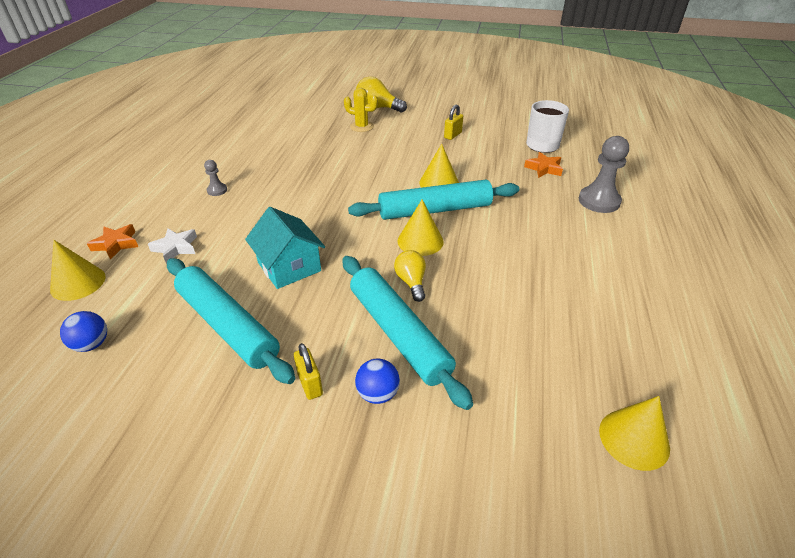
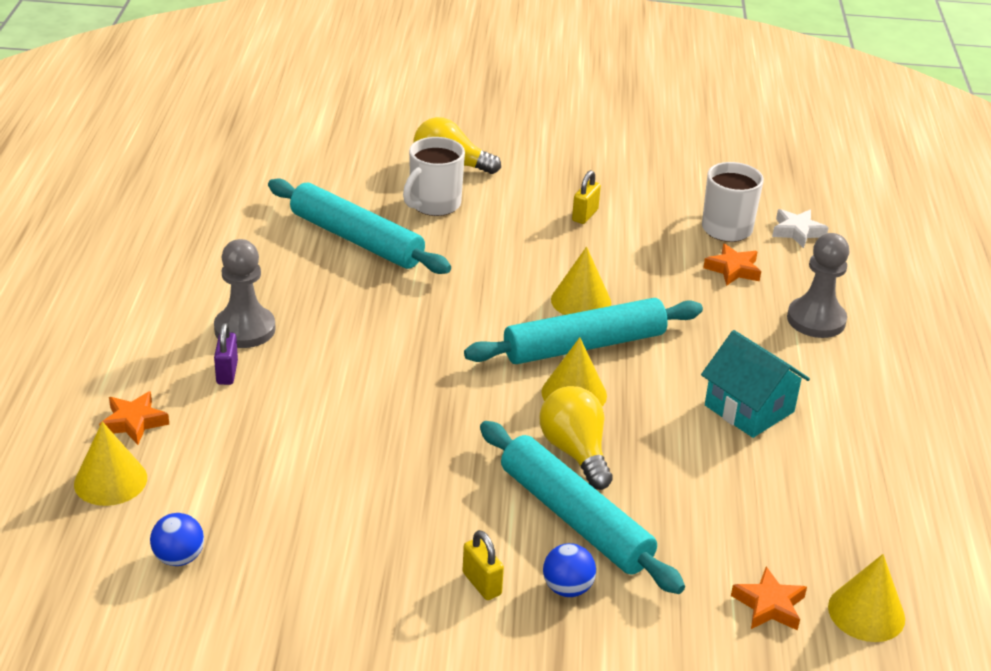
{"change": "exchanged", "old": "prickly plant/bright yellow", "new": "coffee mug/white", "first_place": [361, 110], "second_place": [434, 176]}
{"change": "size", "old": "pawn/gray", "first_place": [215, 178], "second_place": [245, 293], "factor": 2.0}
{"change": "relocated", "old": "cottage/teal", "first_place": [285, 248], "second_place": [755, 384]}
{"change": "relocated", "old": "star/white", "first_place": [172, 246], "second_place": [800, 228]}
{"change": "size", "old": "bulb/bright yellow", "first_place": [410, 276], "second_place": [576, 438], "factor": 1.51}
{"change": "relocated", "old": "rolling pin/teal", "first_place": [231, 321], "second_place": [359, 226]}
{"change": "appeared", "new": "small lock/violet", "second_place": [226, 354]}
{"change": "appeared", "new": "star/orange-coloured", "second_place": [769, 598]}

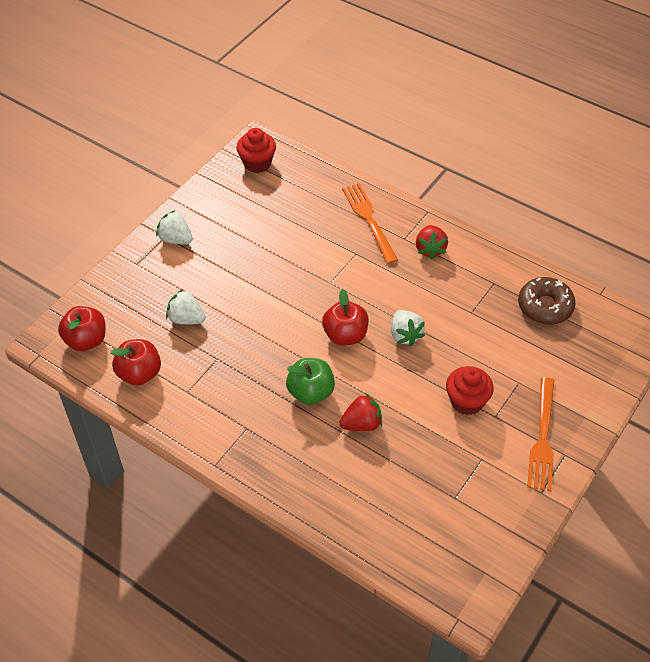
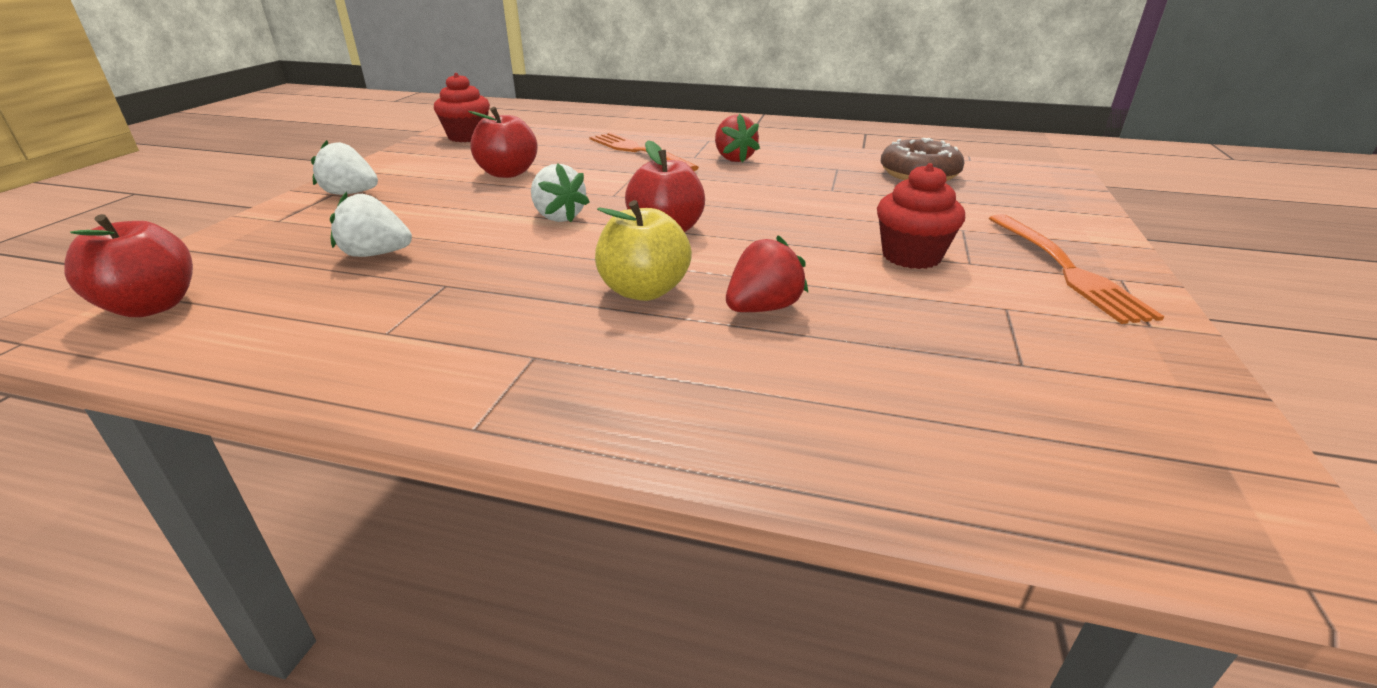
{"change": "relocated", "old": "strawberry/white", "first_place": [408, 328], "second_place": [560, 192]}
{"change": "relocated", "old": "apple/red", "first_place": [135, 362], "second_place": [503, 142]}
{"change": "colour", "old": "apple/leaf-green", "new": "apple/bright yellow", "first_place": [310, 381], "second_place": [643, 250]}

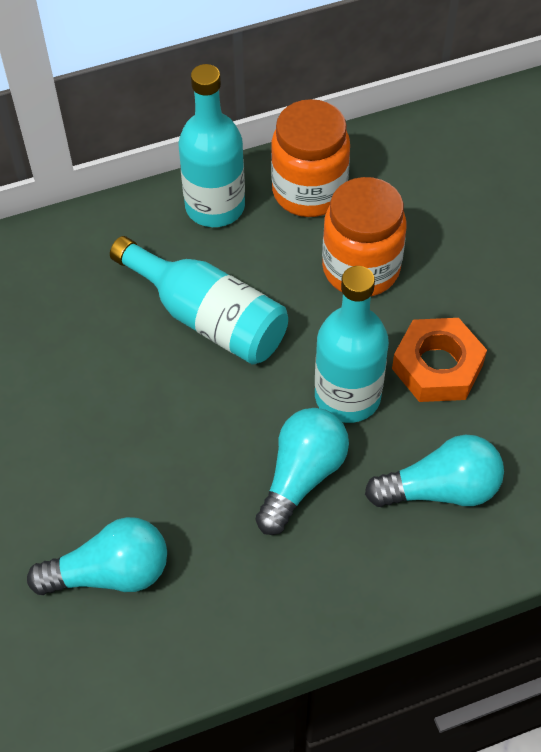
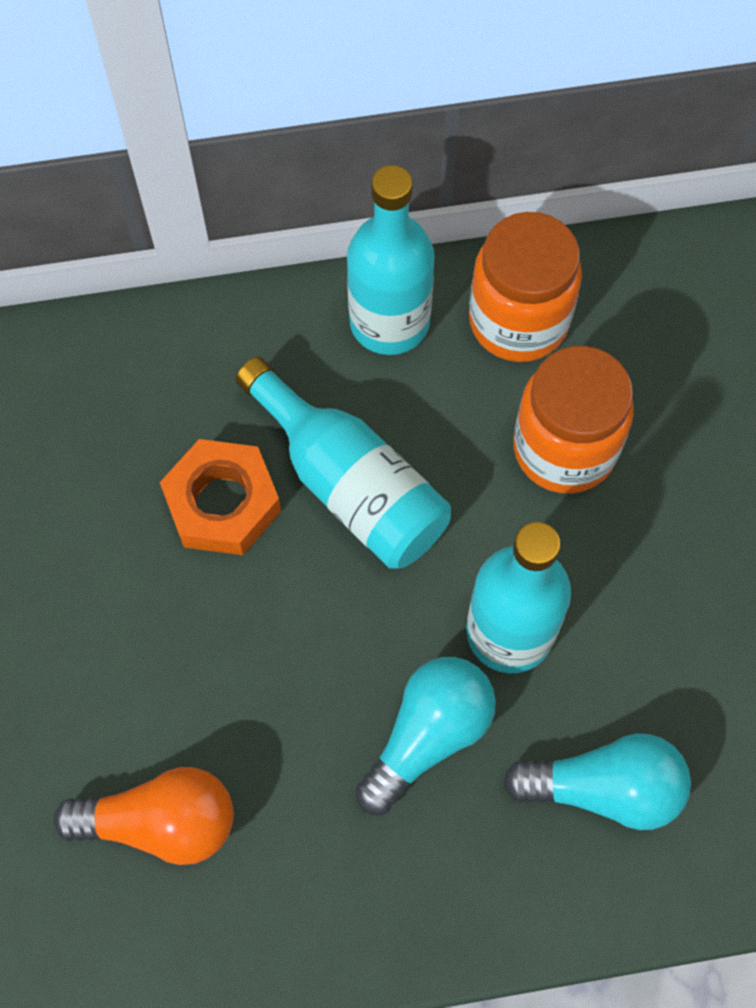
{"change": "relocated", "old": "hexagon nut/orange-coloured", "first_place": [439, 360], "second_place": [220, 497]}
{"change": "colour", "old": "bulb/teal", "new": "bulb/orange-coloured", "first_place": [97, 556], "second_place": [144, 816]}

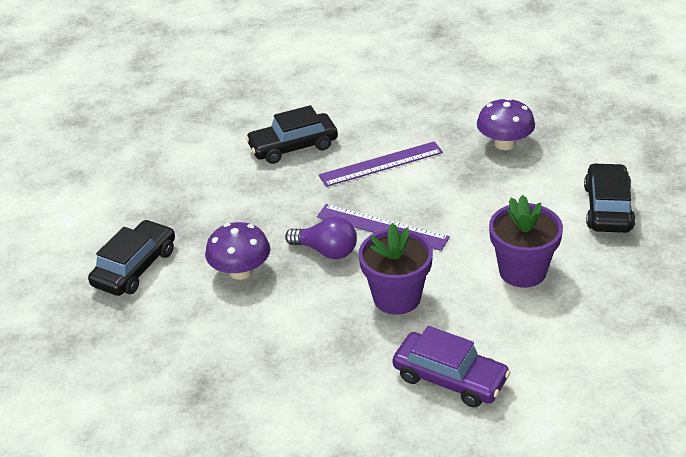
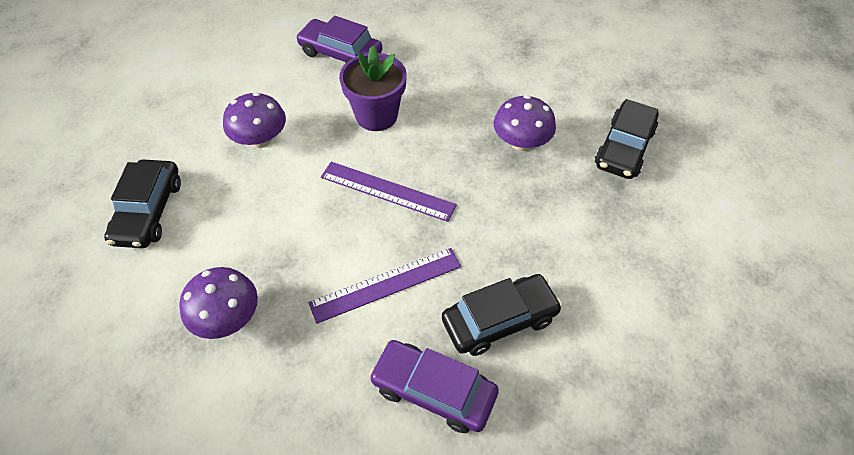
{"change": "exchanged", "old": "potted plant/violet", "new": "toadstool/violet", "first_place": [526, 241], "second_place": [254, 120]}
{"change": "missing", "old": "bulb/violet", "first_place": [321, 237]}
{"change": "appeared", "new": "automobile/violet", "second_place": [434, 386]}

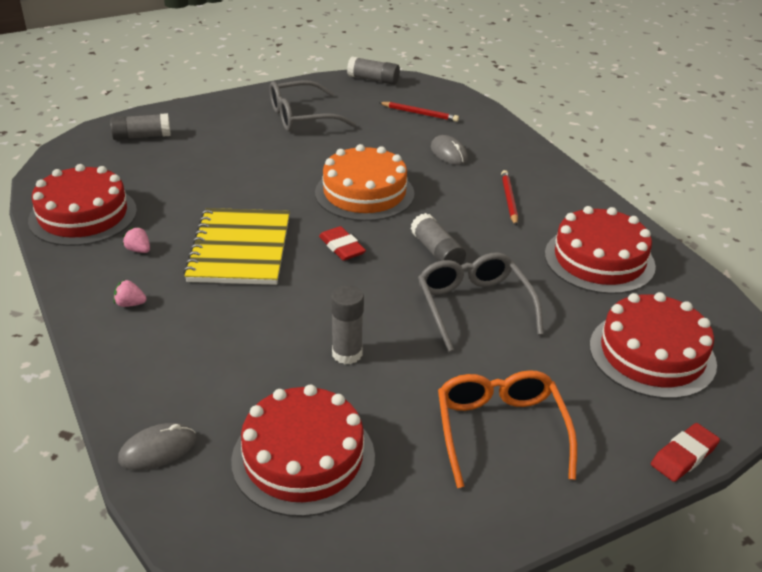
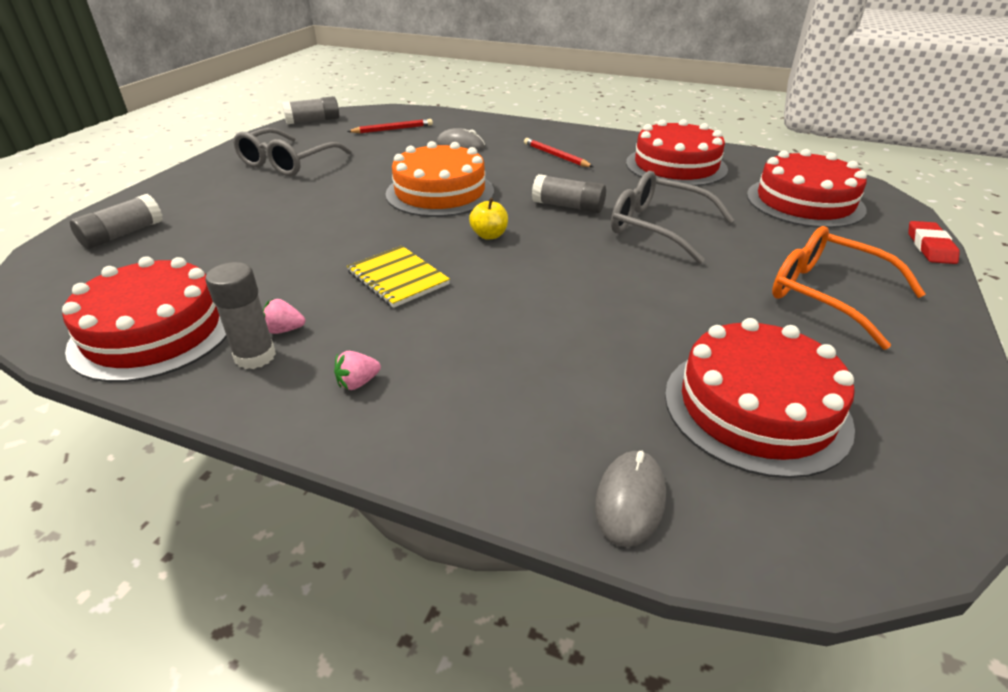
{"change": "size", "old": "notepad/bright yellow", "first_place": [236, 246], "second_place": [398, 277], "factor": 0.6}
{"change": "exchanged", "old": "gum eraser/red", "new": "apple/bright yellow", "first_place": [342, 243], "second_place": [488, 219]}
{"change": "relocated", "old": "stick of glue/gray", "first_place": [347, 324], "second_place": [240, 315]}

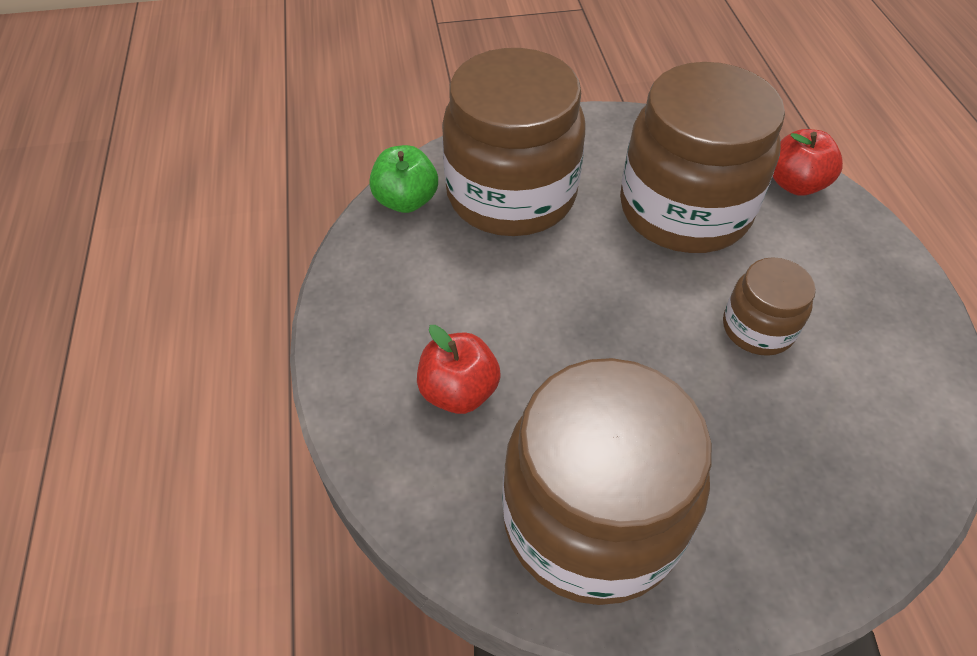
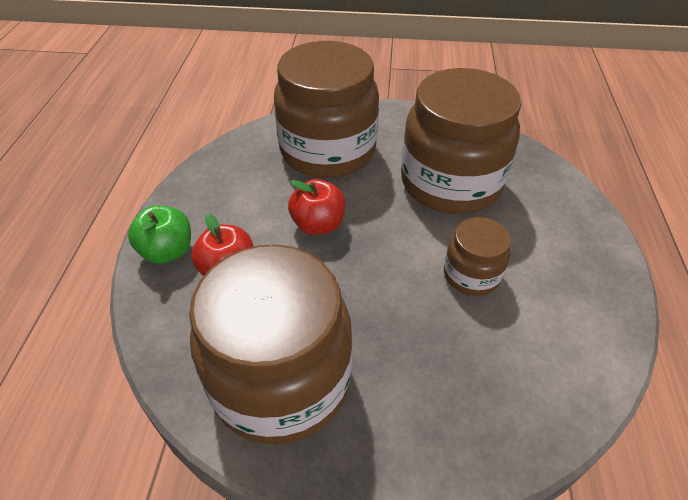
{"change": "relocated", "old": "apple/red", "first_place": [808, 162], "second_place": [316, 207]}
{"change": "relocated", "old": "apple/leaf-green", "first_place": [403, 179], "second_place": [159, 234]}

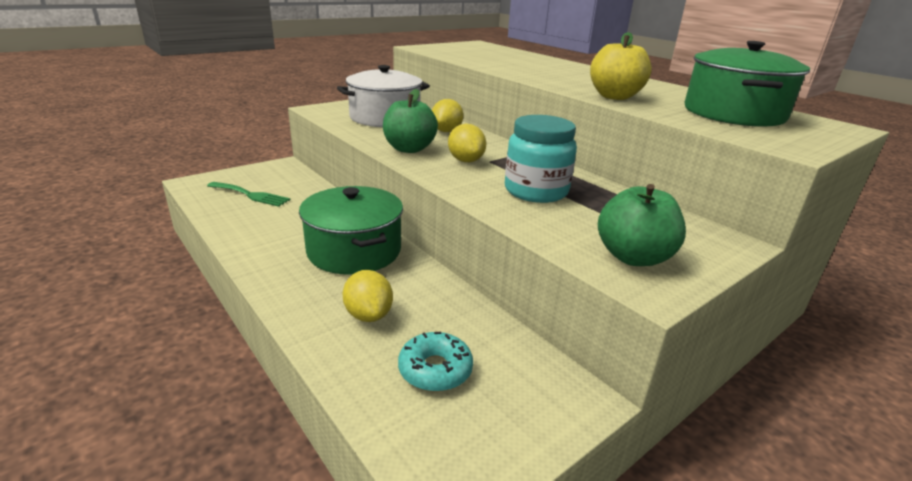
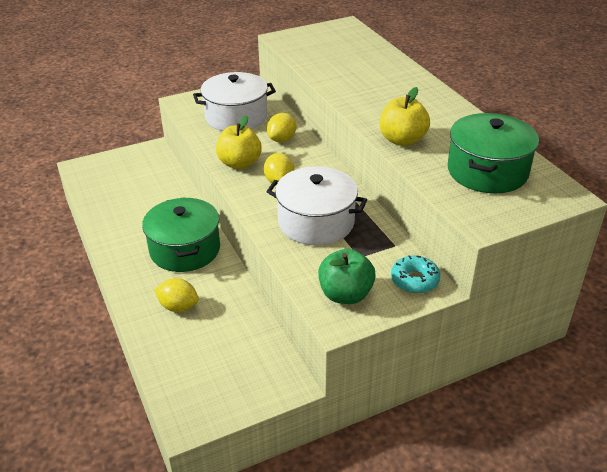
{"change": "colour", "old": "apple/leaf-green", "new": "apple/bright yellow", "first_place": [410, 121], "second_place": [239, 142]}
{"change": "exchanged", "old": "preserve jar/teal", "new": "cooking pot/white", "first_place": [541, 159], "second_place": [316, 205]}
{"change": "missing", "old": "table fork/leaf-green", "first_place": [248, 194]}
{"change": "spun", "old": "toy lemon/bright yellow", "first_place": [368, 296], "second_place": [176, 295], "degrees": -60}
{"change": "relocated", "old": "donut/teal", "first_place": [435, 362], "second_place": [415, 274]}

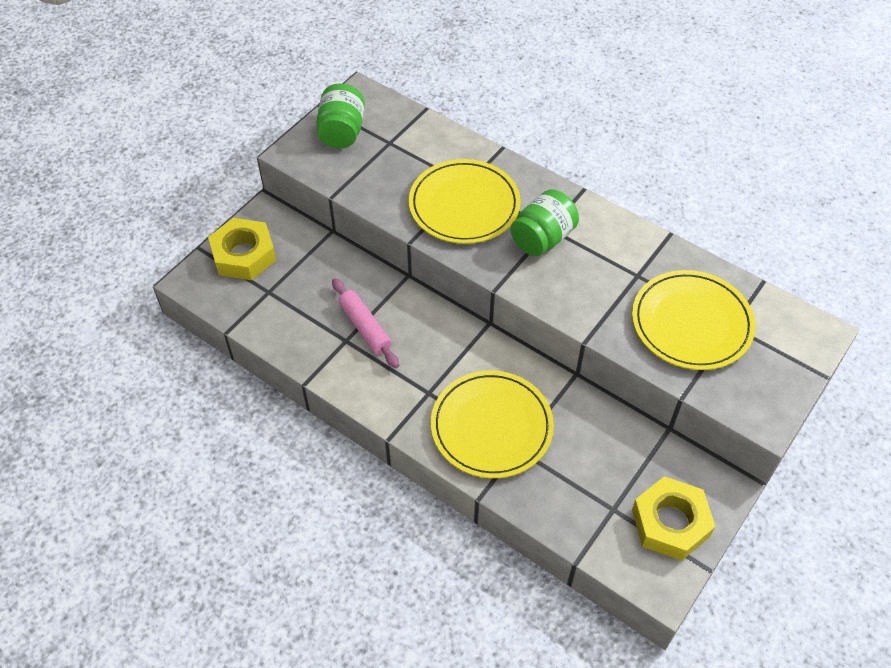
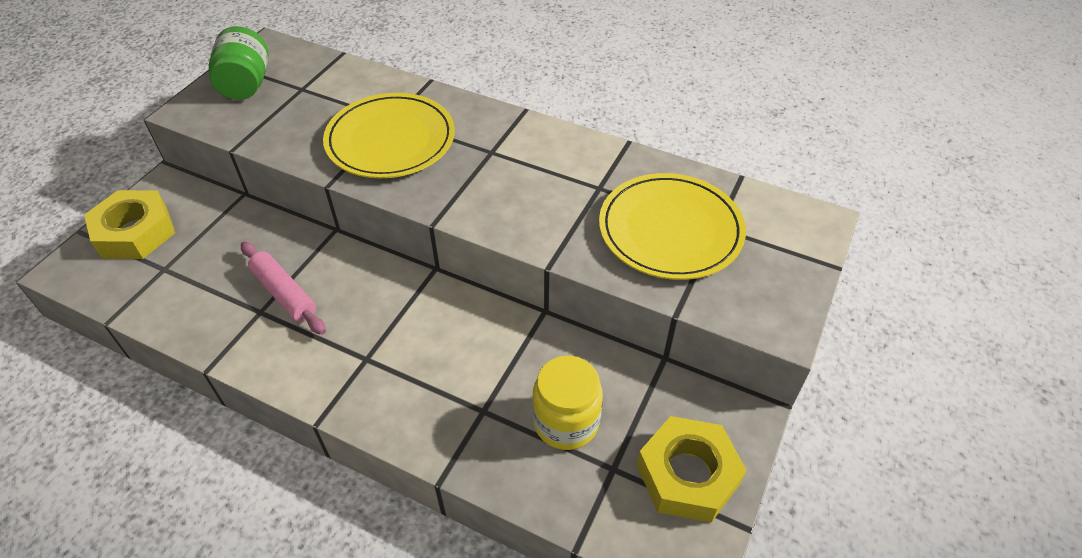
{"change": "missing", "old": "preserve jar/leaf-green", "first_place": [544, 222]}
{"change": "missing", "old": "plate/bright yellow", "first_place": [492, 424]}
{"change": "appeared", "new": "preserve jar/bright yellow", "second_place": [567, 403]}

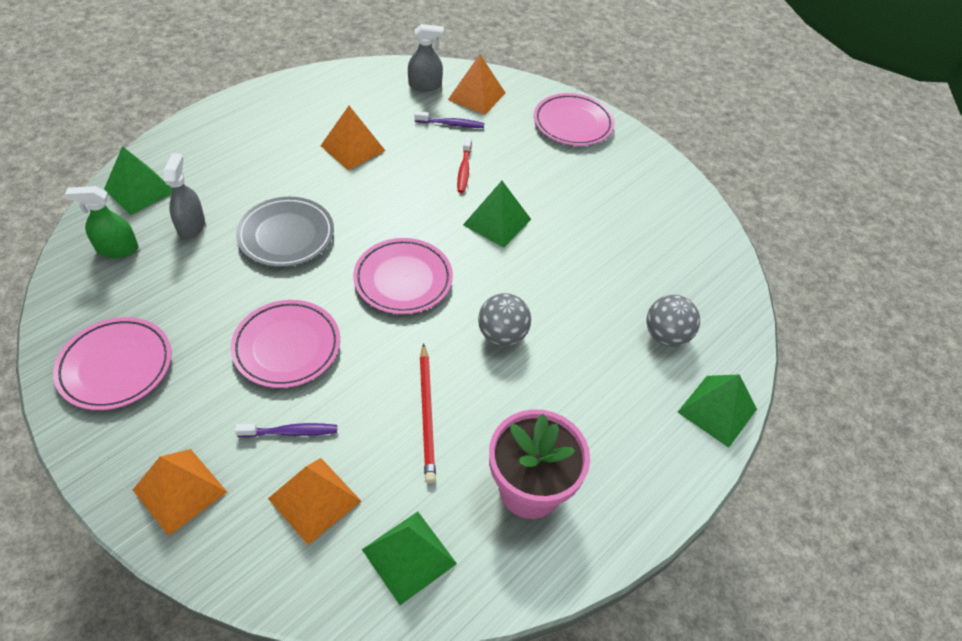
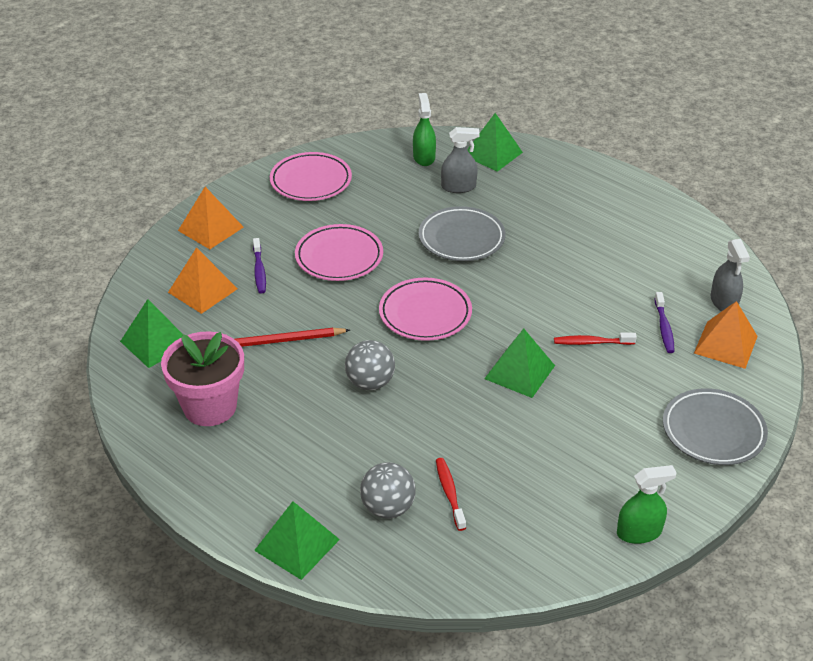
{"change": "colour", "old": "plate/rosy", "new": "plate/gray", "first_place": [574, 119], "second_place": [715, 426]}
{"change": "missing", "old": "pyramid shape/orange-coloured", "first_place": [353, 138]}
{"change": "appeared", "new": "dental brush/red", "second_place": [451, 494]}
{"change": "appeared", "new": "spray cleaner/leaf-green", "second_place": [647, 504]}

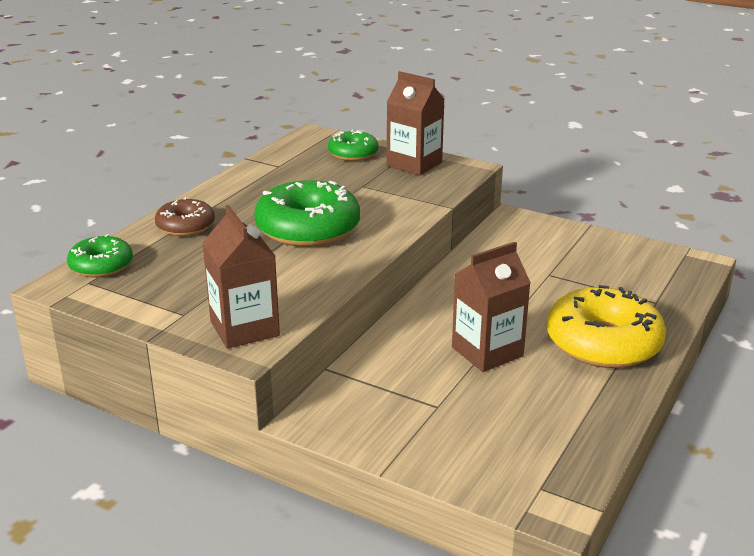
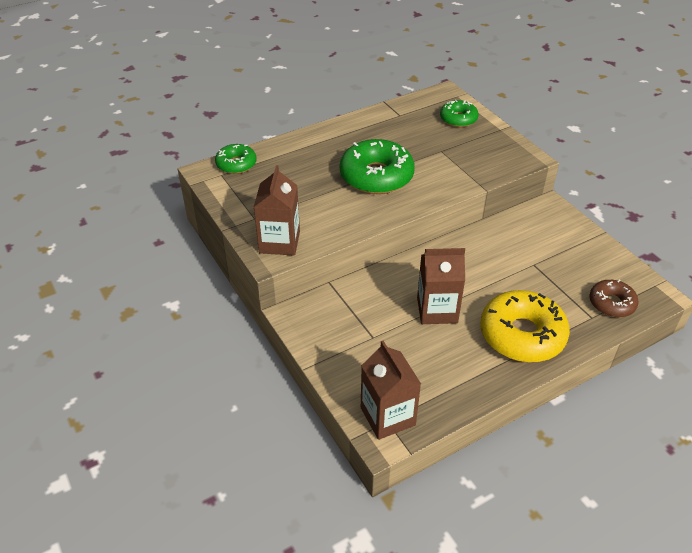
{"change": "relocated", "old": "juice carton/brown", "first_place": [416, 123], "second_place": [391, 390]}
{"change": "relocated", "old": "donut/brown", "first_place": [185, 216], "second_place": [614, 298]}

